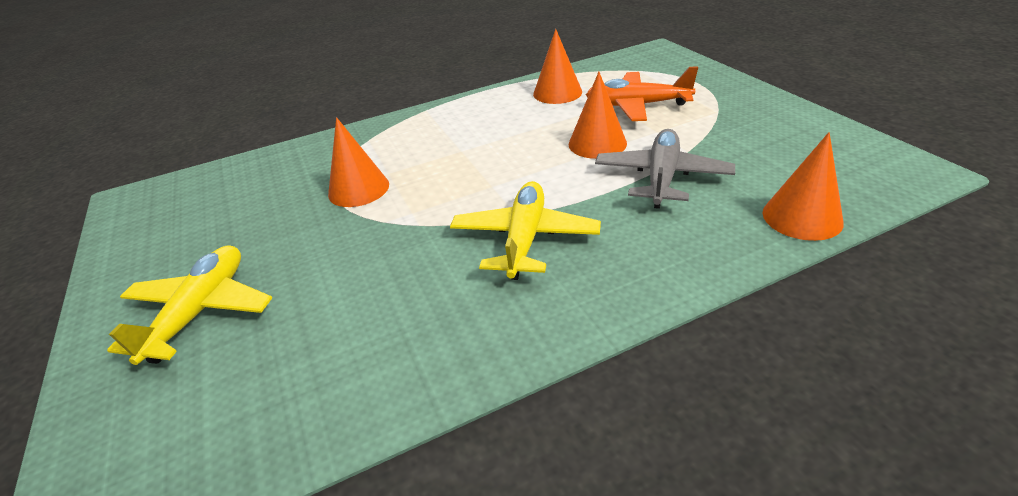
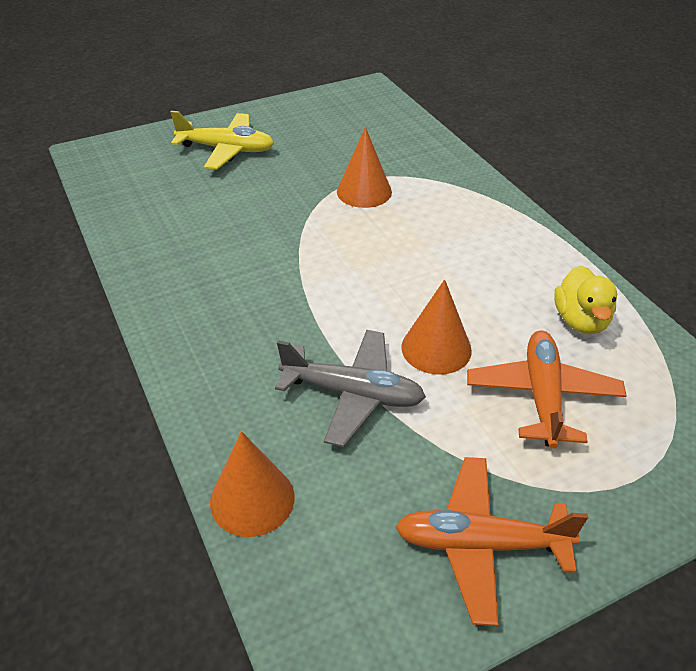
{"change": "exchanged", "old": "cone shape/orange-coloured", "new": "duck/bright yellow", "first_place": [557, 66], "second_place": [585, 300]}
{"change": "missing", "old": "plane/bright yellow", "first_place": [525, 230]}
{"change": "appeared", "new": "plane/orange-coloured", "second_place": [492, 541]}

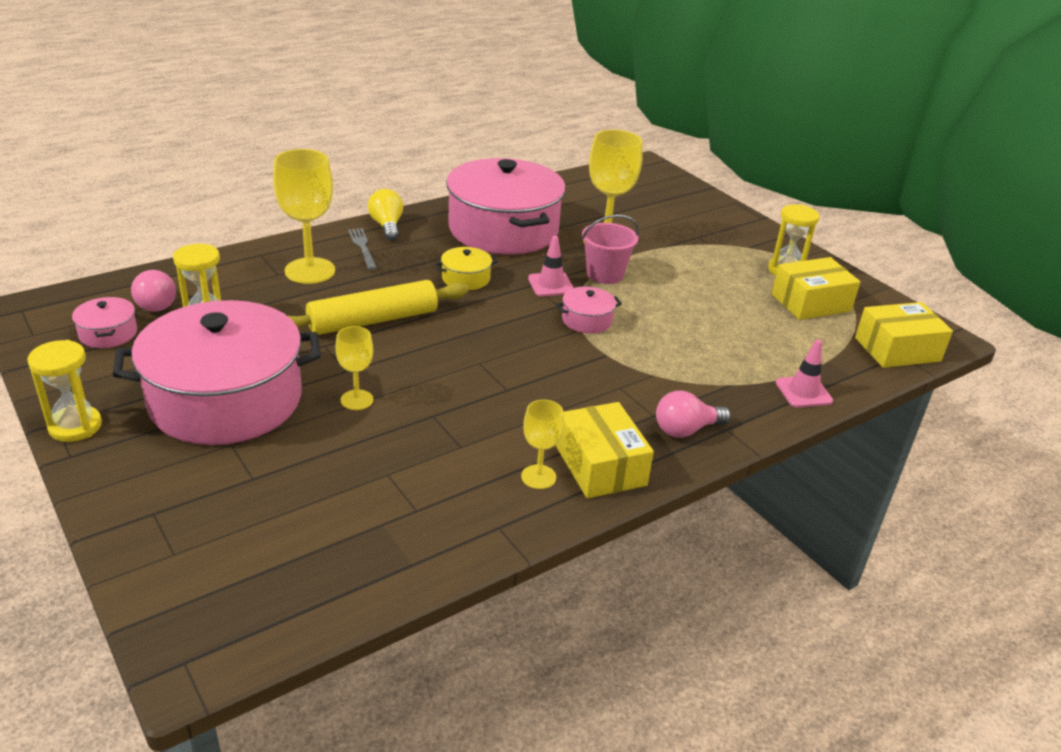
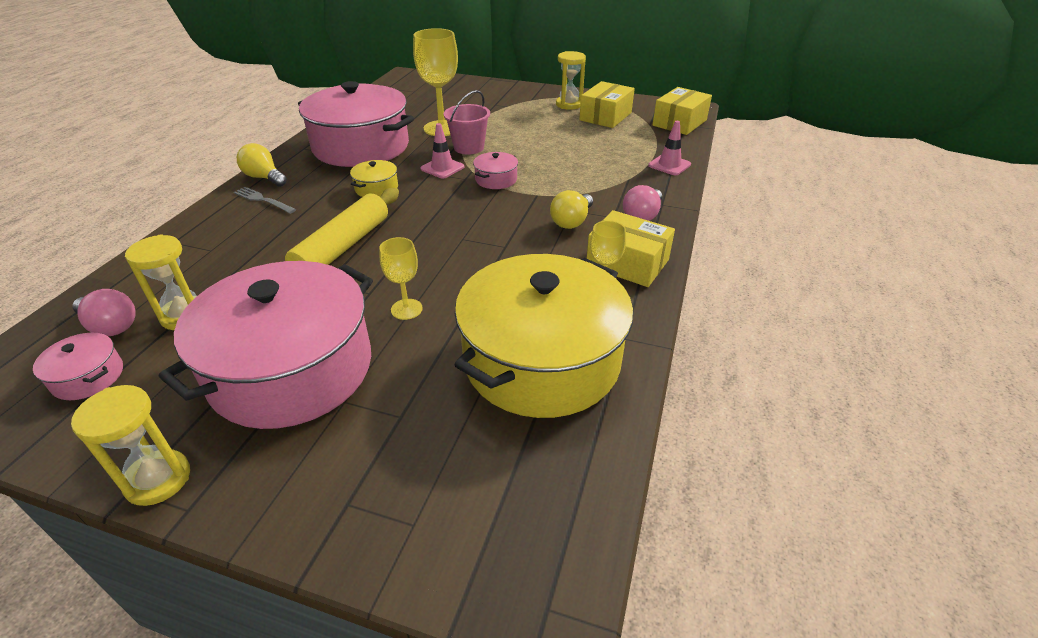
{"change": "missing", "old": "chalice/bright yellow", "first_place": [304, 216]}
{"change": "appeared", "new": "bulb/bright yellow", "second_place": [571, 209]}
{"change": "appeared", "new": "cooking pot/bright yellow", "second_place": [543, 336]}

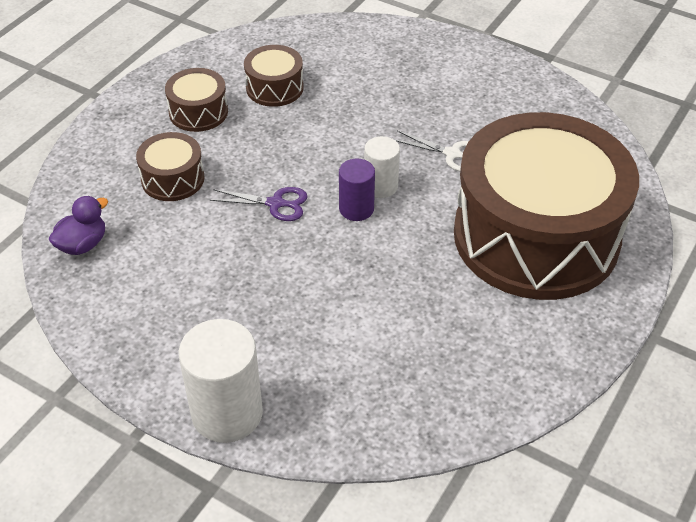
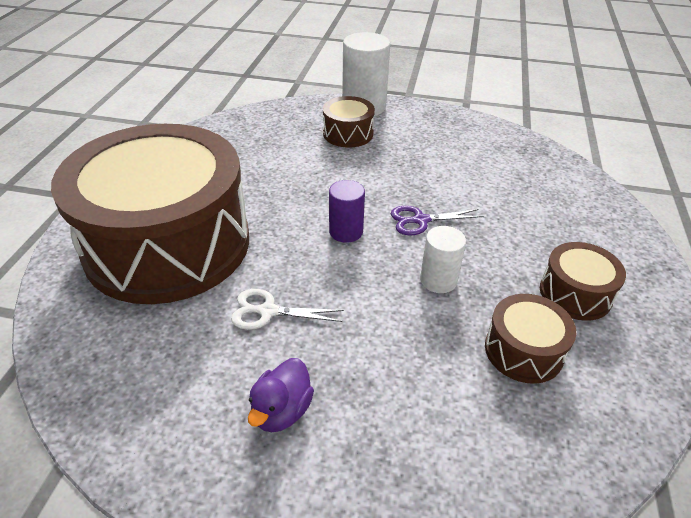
{"change": "relocated", "old": "snare drum/brown", "first_place": [170, 166], "second_place": [349, 122]}
{"change": "relocated", "old": "solid cylinder/white", "first_place": [382, 167], "second_place": [443, 259]}
{"change": "relocated", "old": "duck/violet", "first_place": [78, 225], "second_place": [281, 395]}

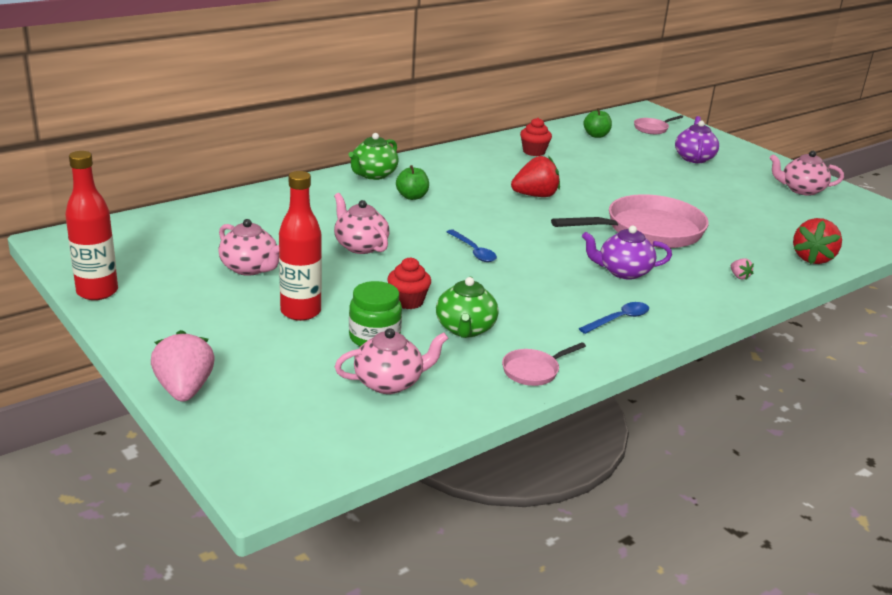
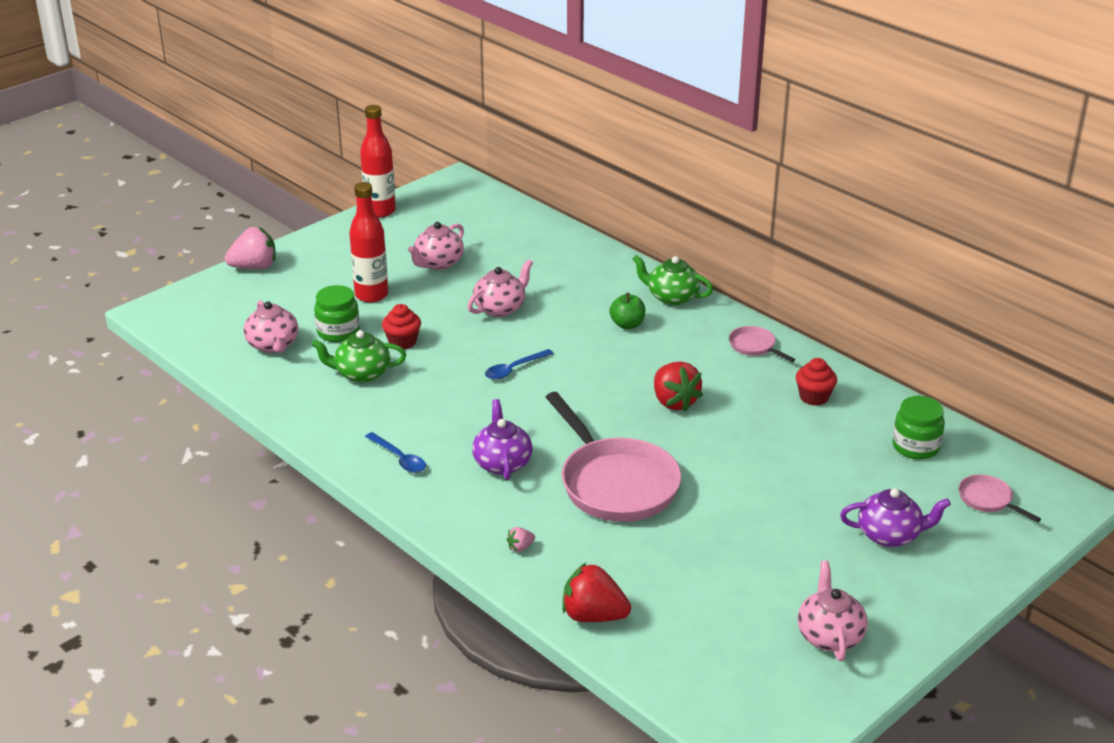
{"change": "exchanged", "old": "apple/leaf-green", "new": "preserve jar/leaf-green", "first_place": [597, 123], "second_place": [918, 428]}
{"change": "relocated", "old": "skillet/rosy", "first_place": [544, 364], "second_place": [762, 344]}

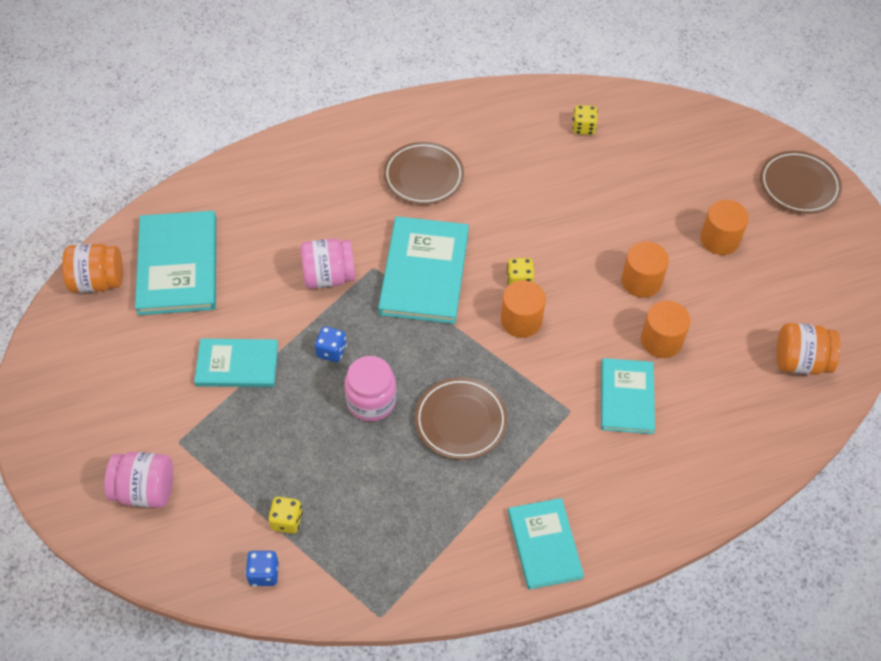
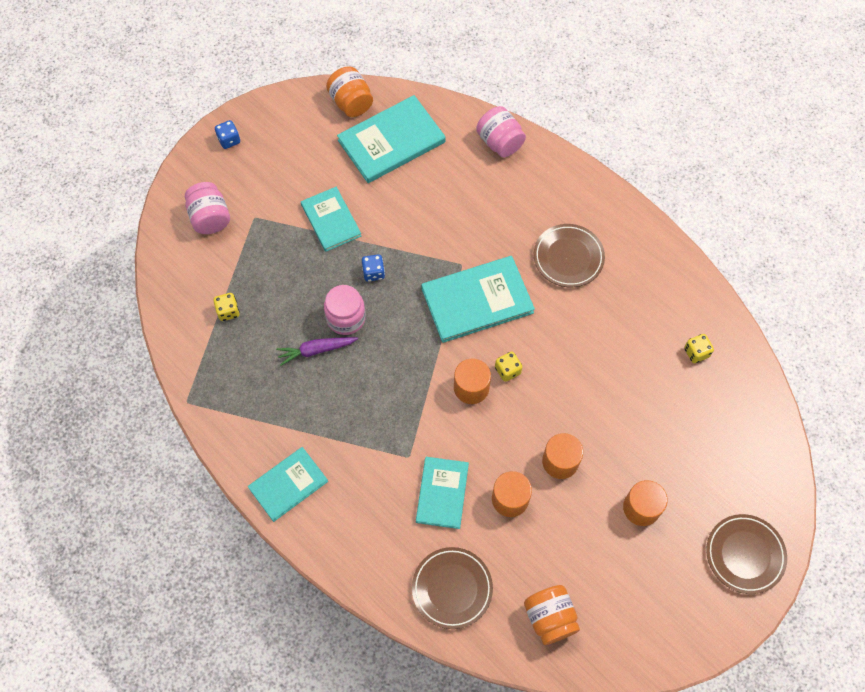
{"change": "relocated", "old": "preserve jar/rosy", "first_place": [328, 264], "second_place": [501, 131]}
{"change": "spun", "old": "hardback/teal", "first_place": [628, 396], "second_place": [442, 493], "degrees": -60}
{"change": "relocated", "old": "plate/brown", "first_place": [461, 418], "second_place": [452, 588]}
{"change": "relocated", "old": "die/royal blue", "first_place": [262, 568], "second_place": [227, 134]}
{"change": "appeared", "new": "root vegetable/violet", "second_place": [317, 351]}

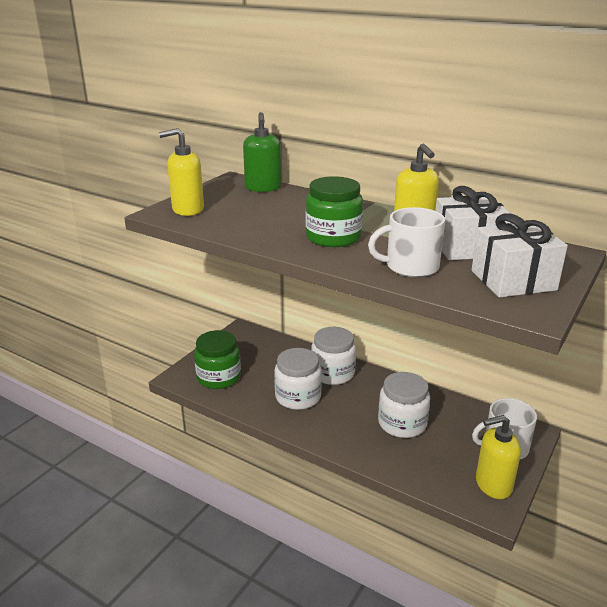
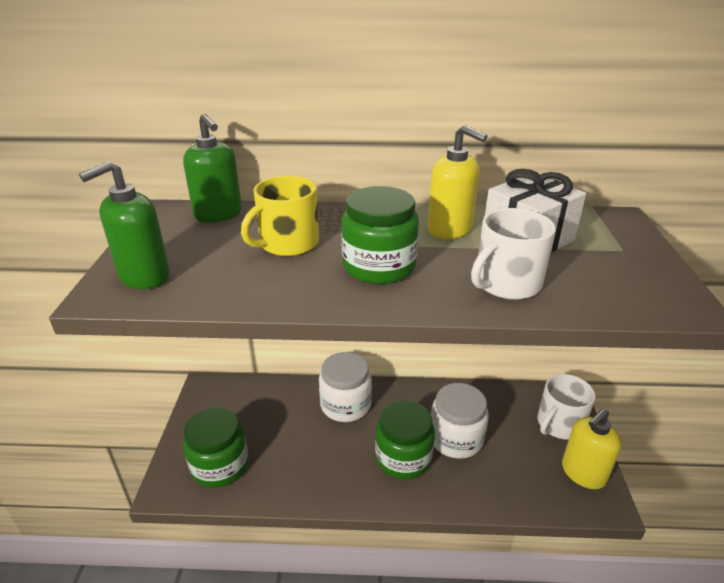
{"change": "colour", "old": "soap dispenser/bright yellow", "new": "soap dispenser/leaf-green", "first_place": [181, 172], "second_place": [124, 225]}
{"change": "missing", "old": "wrapped gift/white", "first_place": [520, 255]}
{"change": "missing", "old": "preserve jar/white", "first_place": [298, 379]}
{"change": "appeared", "new": "coffee mug/bright yellow", "second_place": [280, 216]}
{"change": "appeared", "new": "preserve jar/leaf-green", "second_place": [405, 439]}

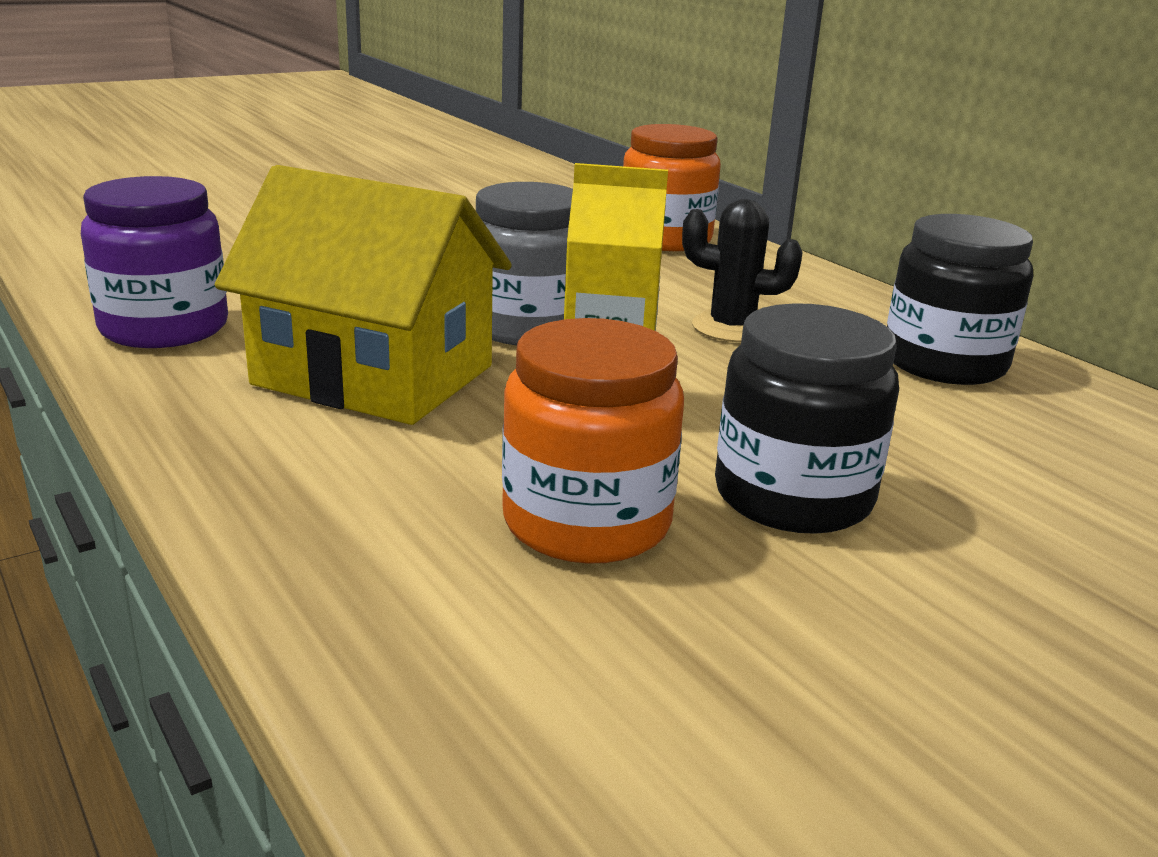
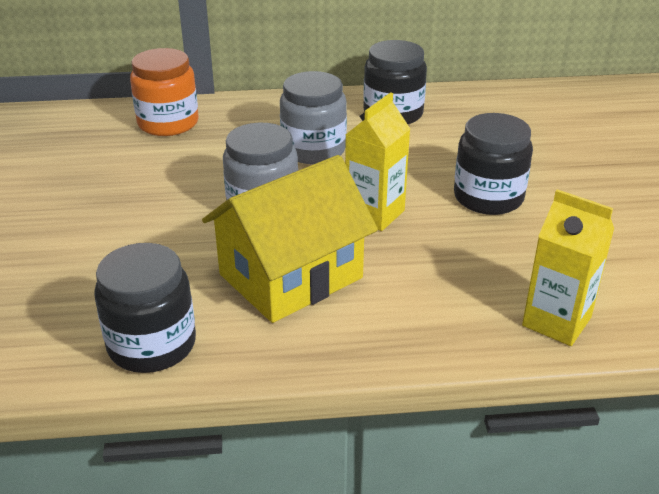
{"change": "colour", "old": "preserve jar/violet", "new": "preserve jar/black", "first_place": [154, 262], "second_place": [145, 308]}
{"change": "exchanged", "old": "prickly plant/black", "new": "preserve jar/gray", "first_place": [742, 270], "second_place": [313, 117]}
{"change": "missing", "old": "preserve jar/orange-coloured", "first_place": [593, 441]}
{"change": "appeared", "new": "juice carton/bright yellow", "second_place": [568, 267]}

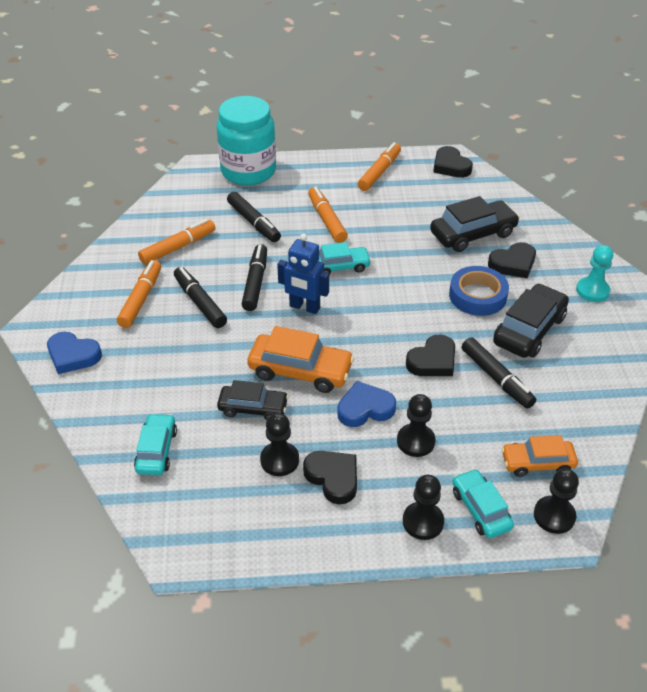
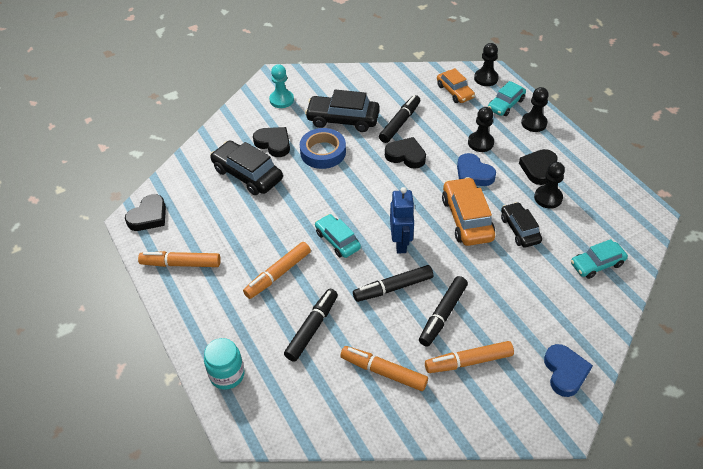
{"change": "size", "old": "preserve jar/teal", "first_place": [246, 140], "second_place": [224, 364], "factor": 0.54}

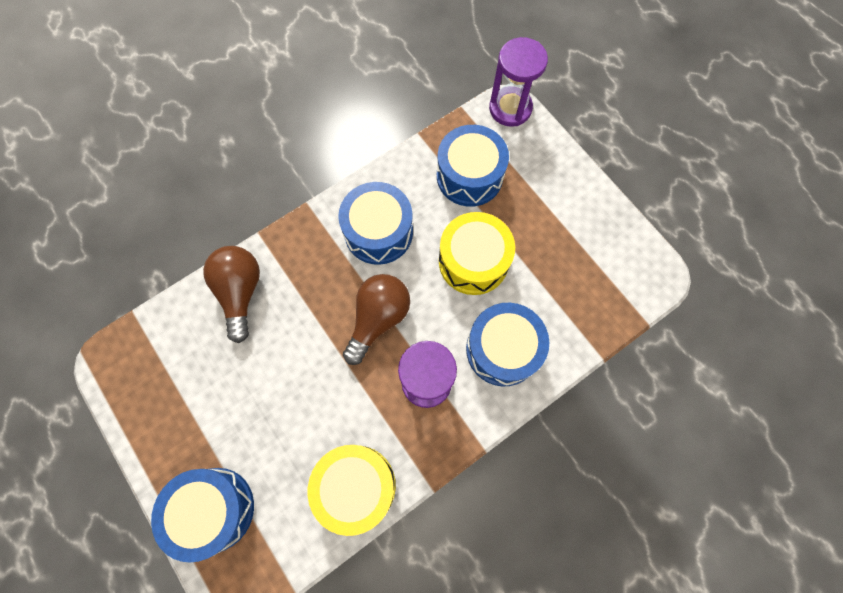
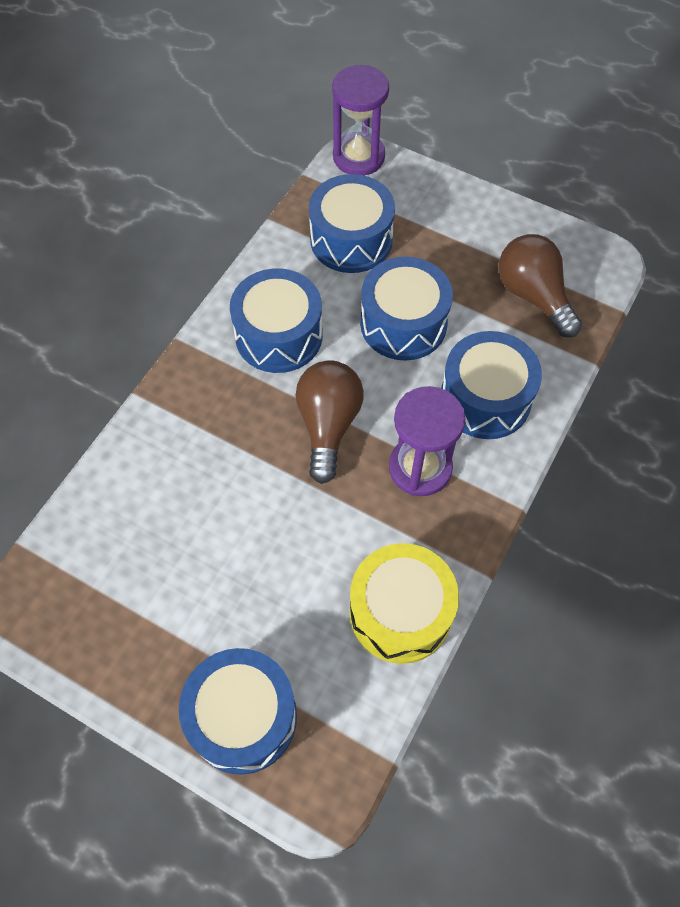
{"change": "colour", "old": "snare drum/bright yellow", "new": "snare drum/royal blue", "first_place": [477, 253], "second_place": [406, 309]}
{"change": "relocated", "old": "bulb/brown", "first_place": [231, 294], "second_place": [540, 286]}

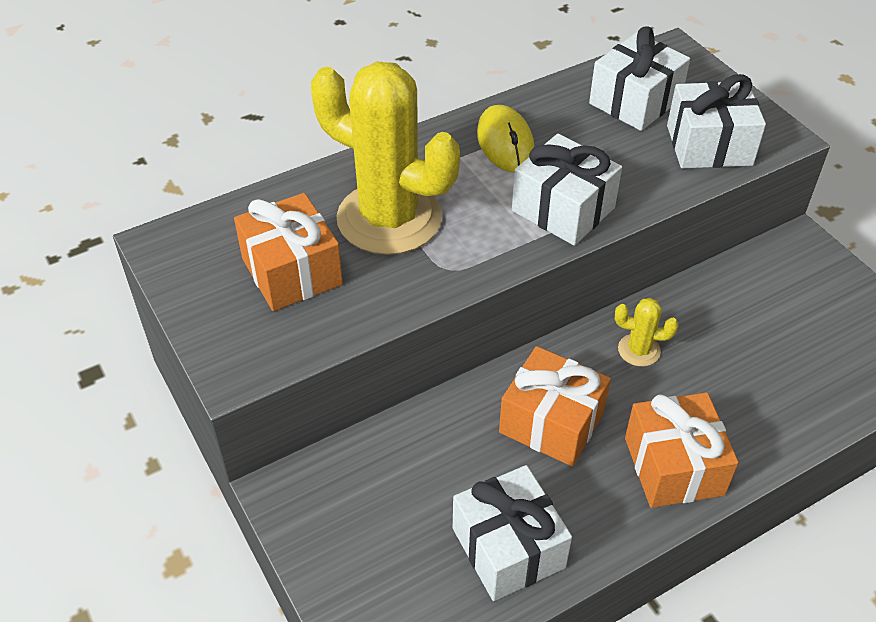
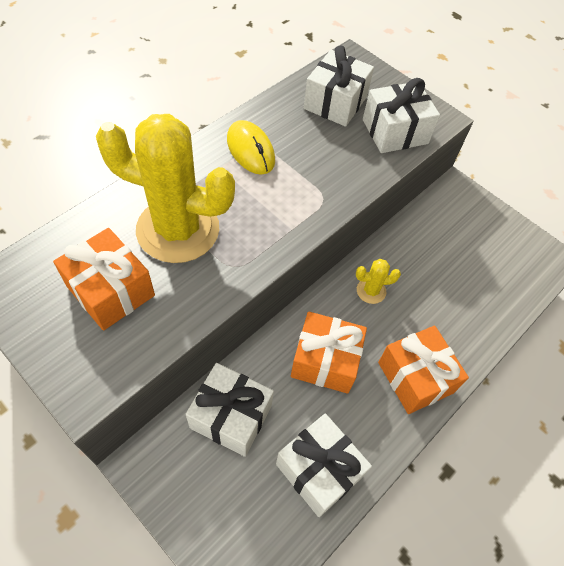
{"change": "relocated", "old": "wrapped gift/white", "first_place": [567, 190], "second_place": [230, 410]}

